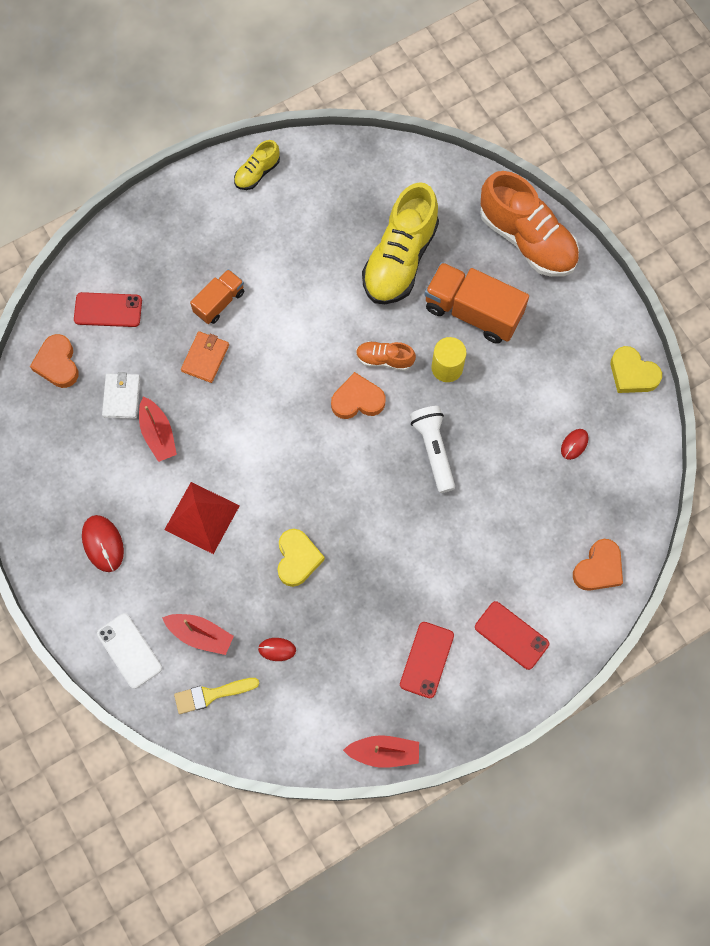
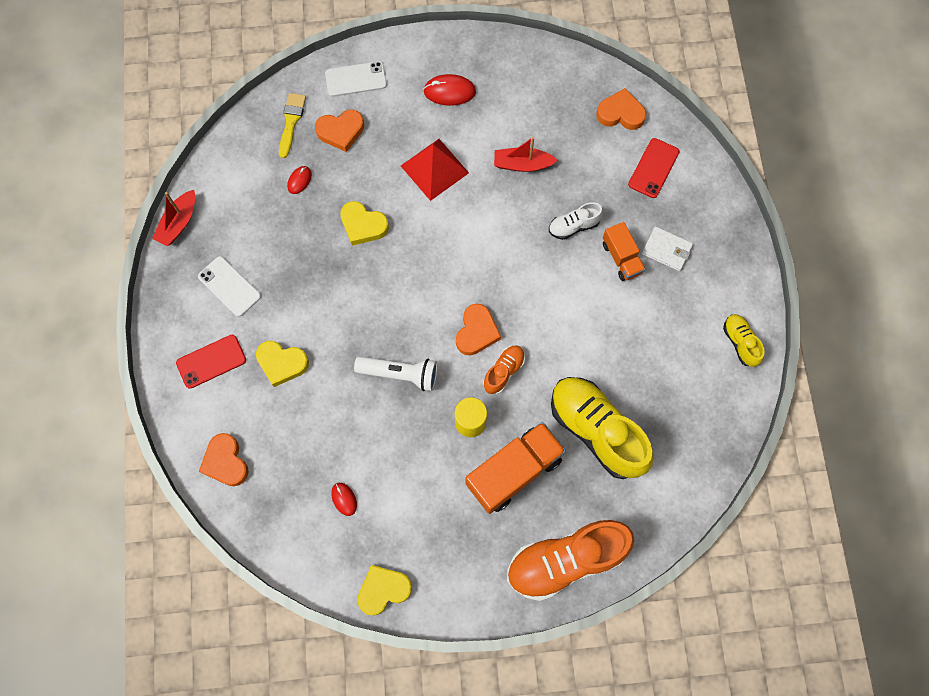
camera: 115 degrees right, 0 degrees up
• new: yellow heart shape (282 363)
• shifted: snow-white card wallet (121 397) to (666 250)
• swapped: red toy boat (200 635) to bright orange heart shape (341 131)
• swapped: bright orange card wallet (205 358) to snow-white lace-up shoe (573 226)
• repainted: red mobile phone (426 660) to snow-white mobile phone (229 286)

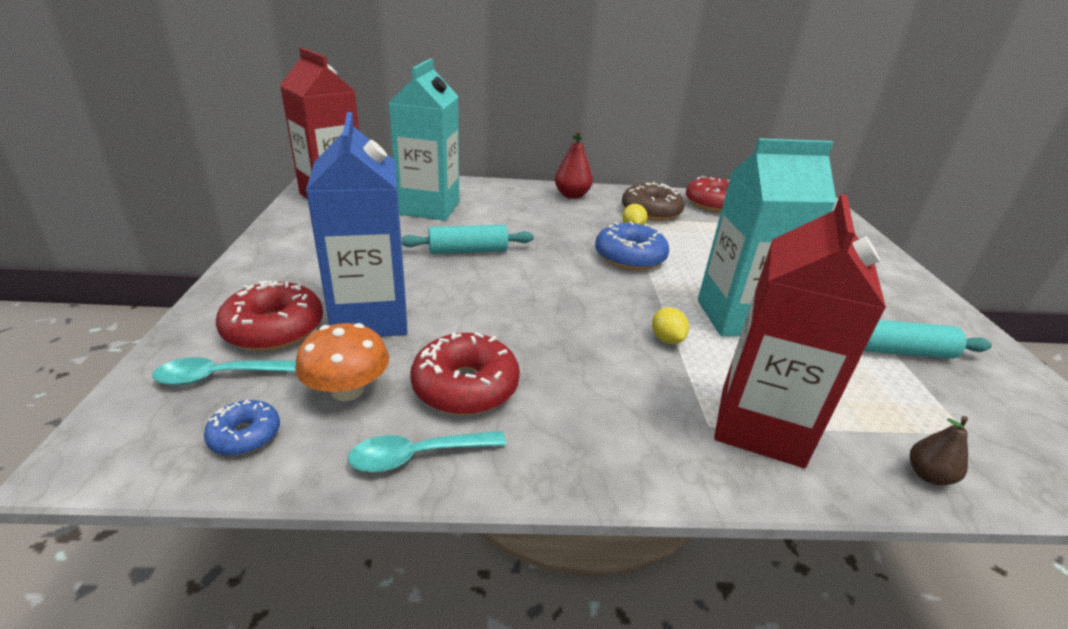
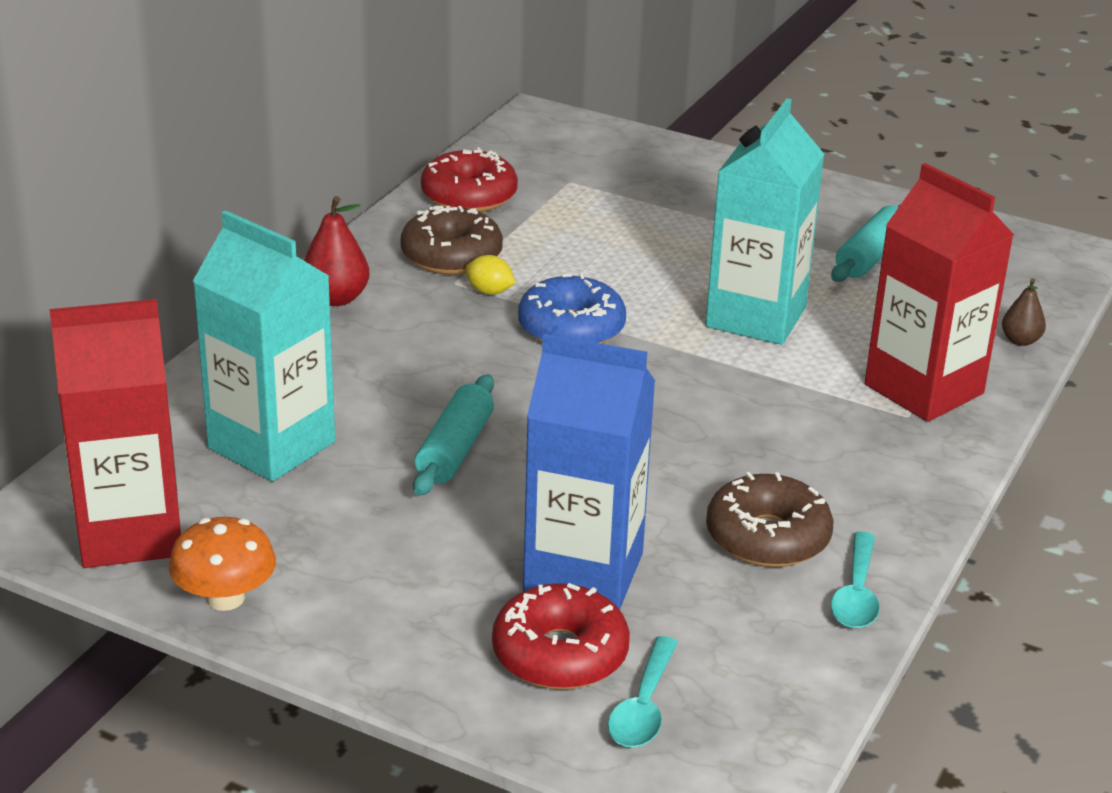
camera: 60 degrees left, 0 degrees up
• gone: blue donut (245 435)
• gone: yellow lemon (666 339)
• shifted: bright orange mushroom (347 390) to (225 598)
• repainted: red donut (465 386) to dark brown donut (767 537)

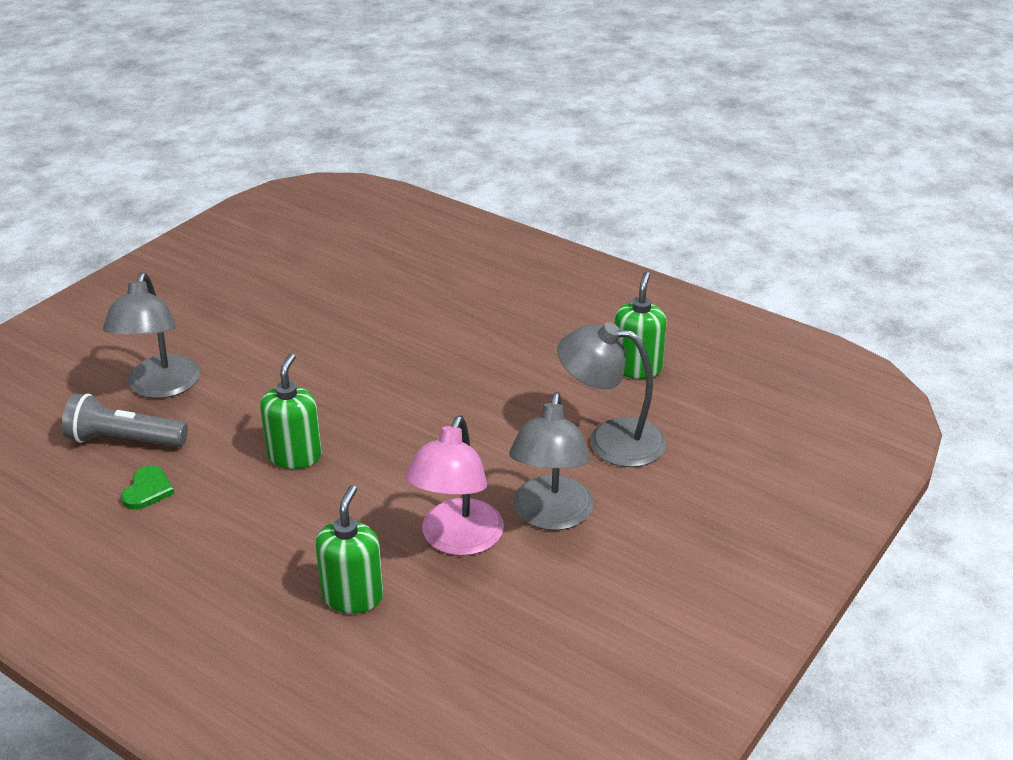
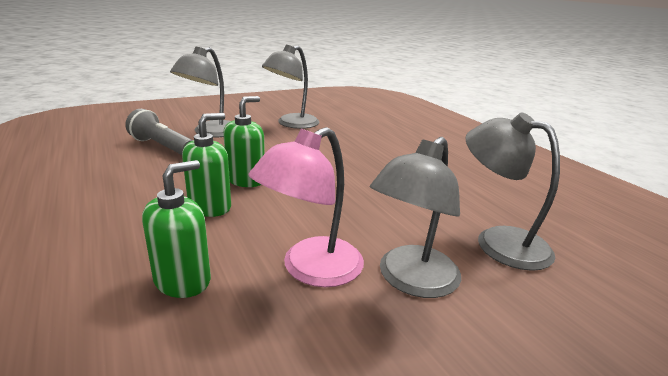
camera: 25 degrees right, 10 degrees down
• gone: emerald heart shape (148 490)
• new: gray reading lamp (292 124)
• shifted: emerald pump bottle (637 368) to (210 207)

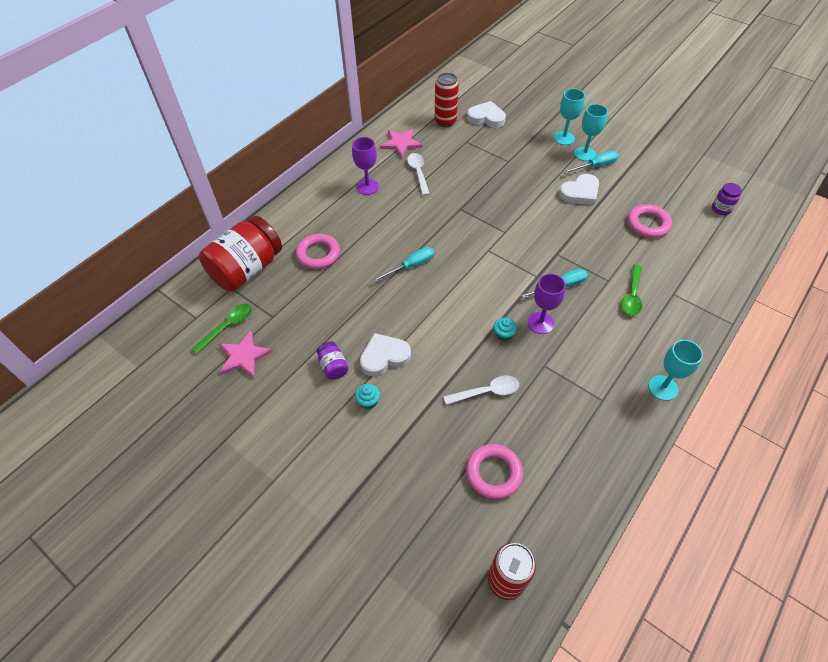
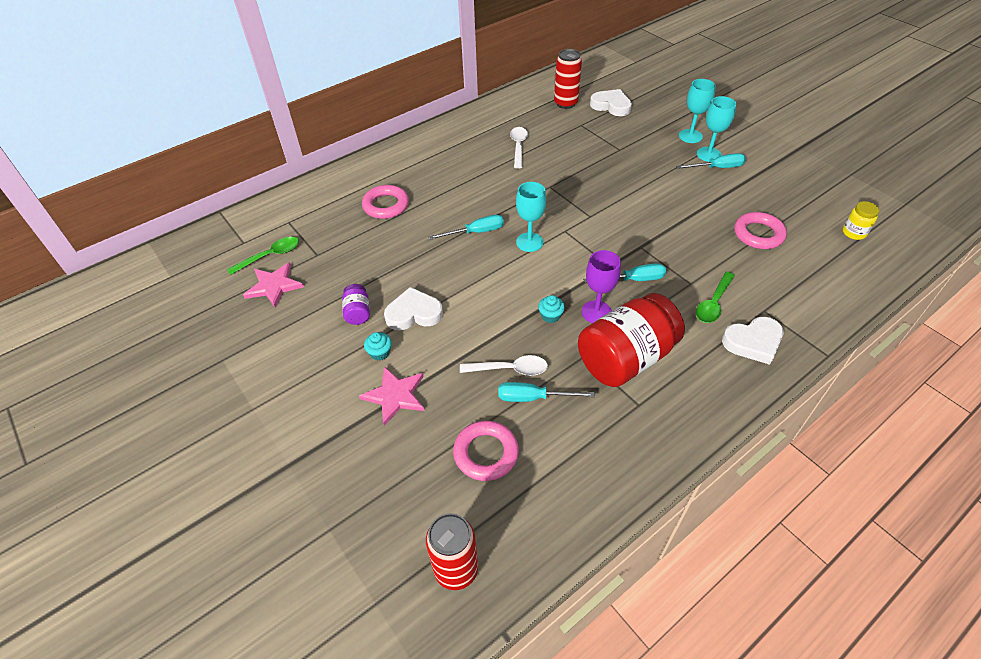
camera: 15 degrees right, 5 degrees down
• gone: purple wine glass (367 187)
• new: teal hand screwdriver (533 398)
• shifted: red jar (247 269) to (625 358)
• shifted: pink star (401 144) to (395 395)
• shifted: snow-white heart shape (580 193) to (753 342)
• shifted: teal wine glass (663 388) to (529 242)
• repainted: purple jar (721 209) to yellow jar (854 233)

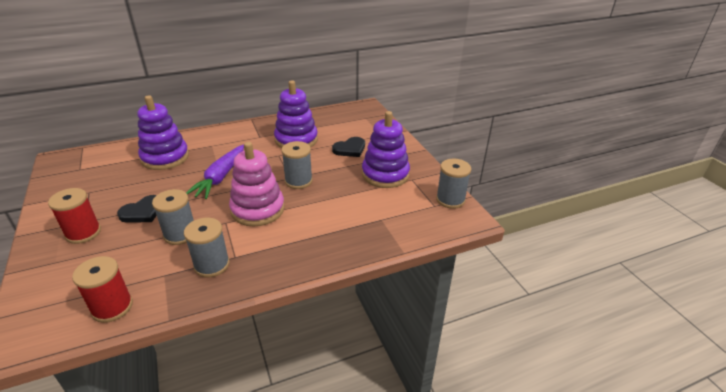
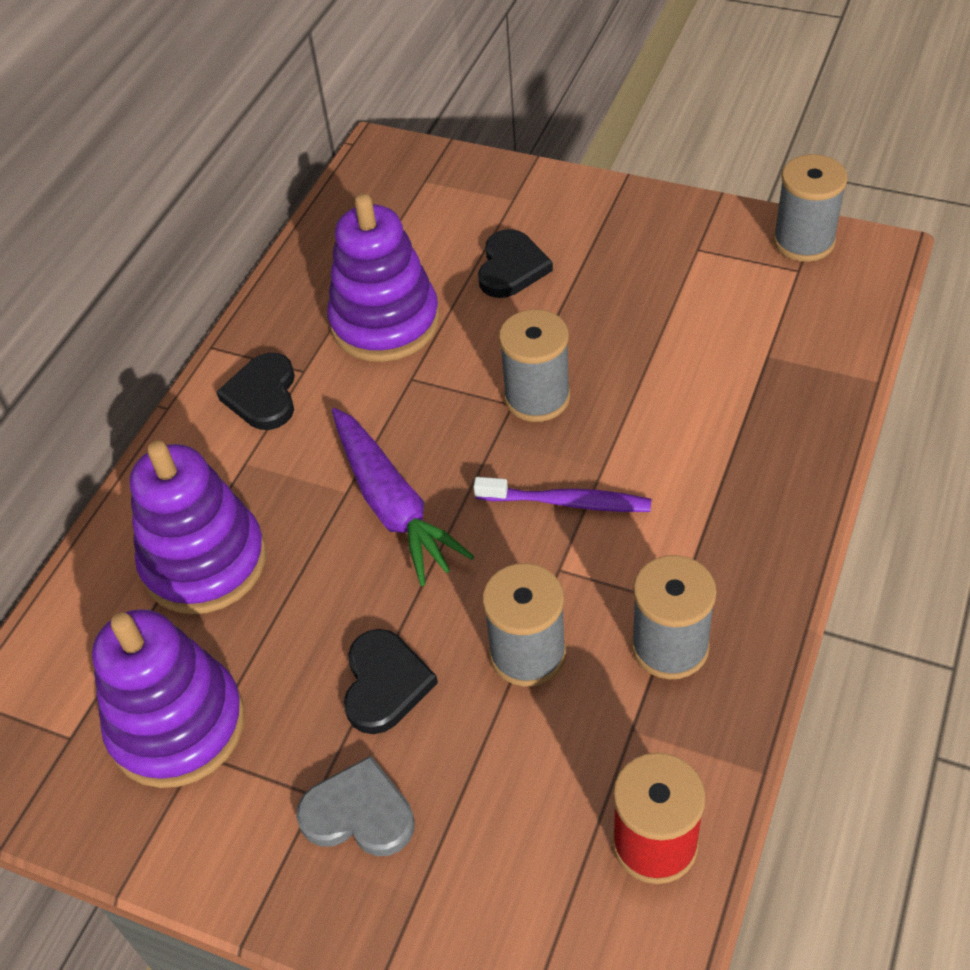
camera: 40 degrees left, 15 degrees up
• new: black heart shape (263 395)
• shifted: purple ring stacker (385 174) to (177 725)
• swapped: red spool (83 233) to gray heart shape (359 813)
• swapped: pink ring stacker (258 209) to purple toothbrush (567 502)

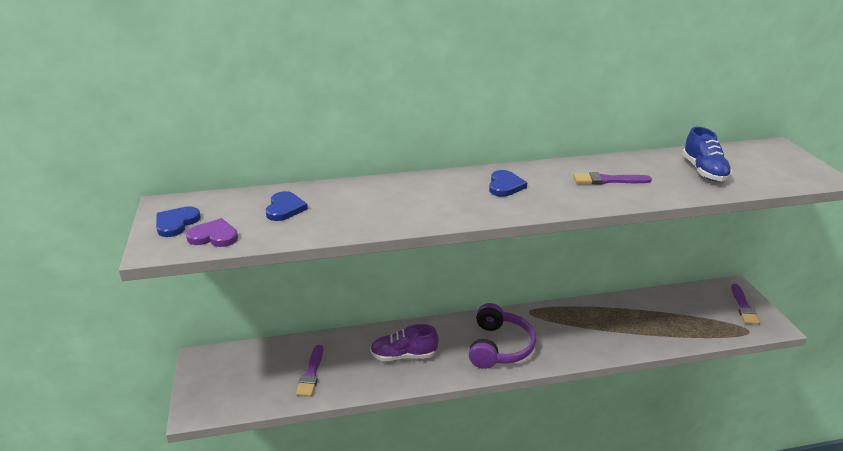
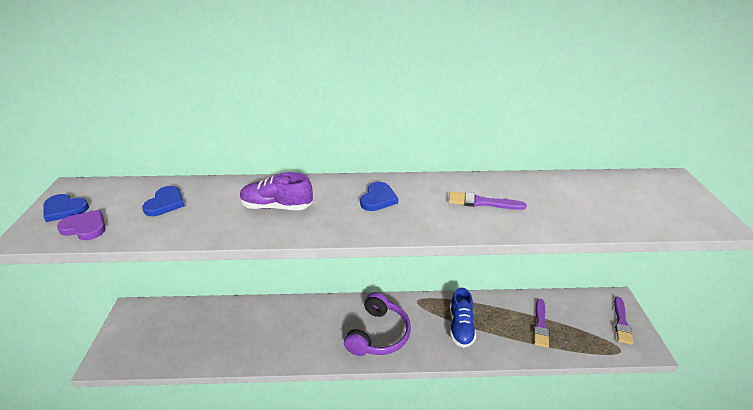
camera: 10 degrees right, 5 degrees up
• shifted: purple brush (311 373) to (540 325)
• shifted: purple lace-up shoe (403 356) to (277 207)
• shifted: blue lace-up shoe (704 171) to (460 327)
• rotated: blue heart shape (176 223) = (64 209) 105 degrees counterclockwise

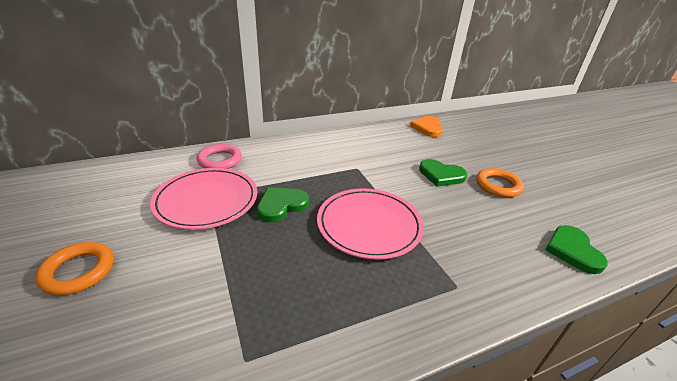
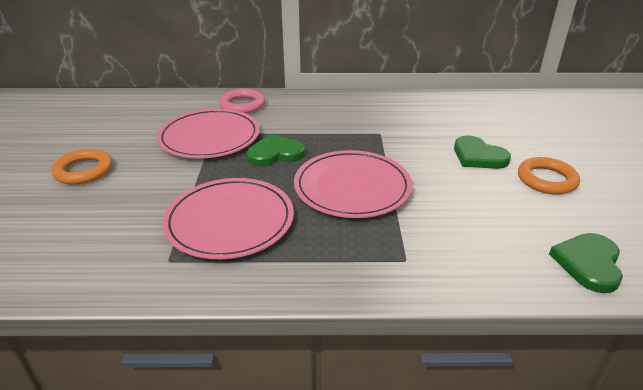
camera: 25 degrees right, 0 degrees up
• gone: bright orange heart shape (427 128)
• new: pink plate (230 221)

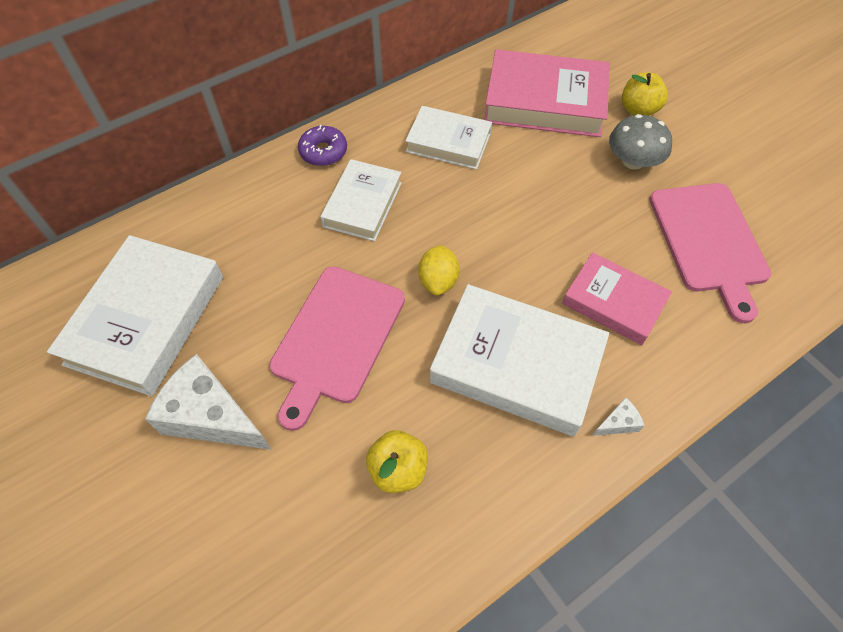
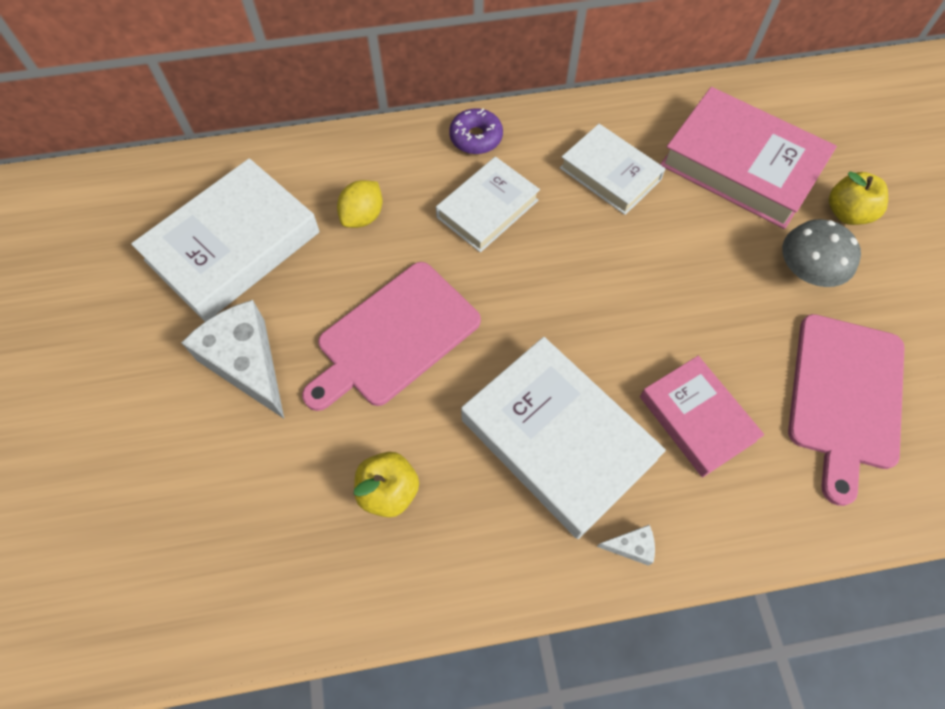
camera: 25 degrees right, 5 degrees up
• shifted: yellow lemon (438 281) to (363 216)

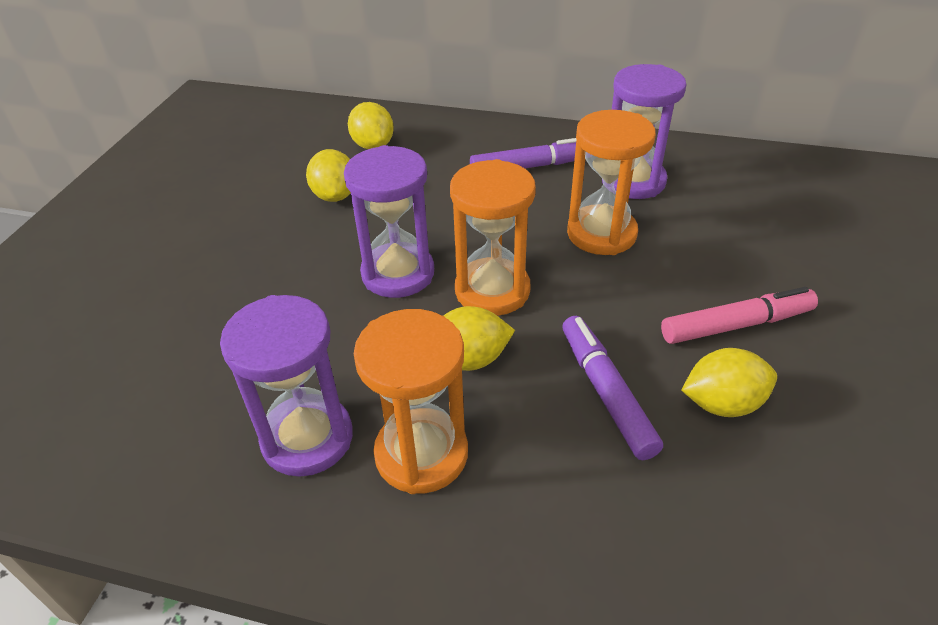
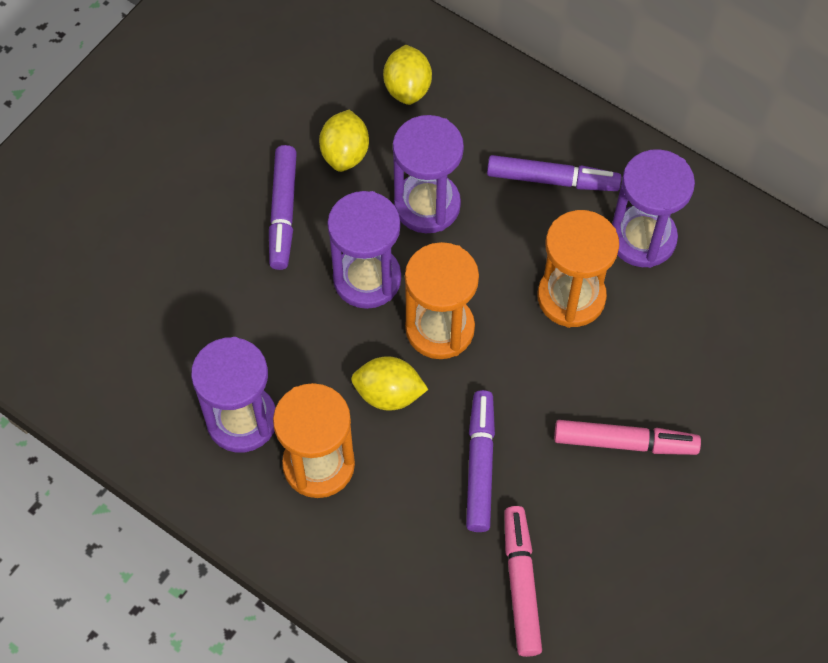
camera: 20 degrees right, 20 degrees up
• gone: yellow lemon (722 403)
• new: purple marker (283 212)
• new: purple hourglass (427 205)
• new: pink marker (521 584)

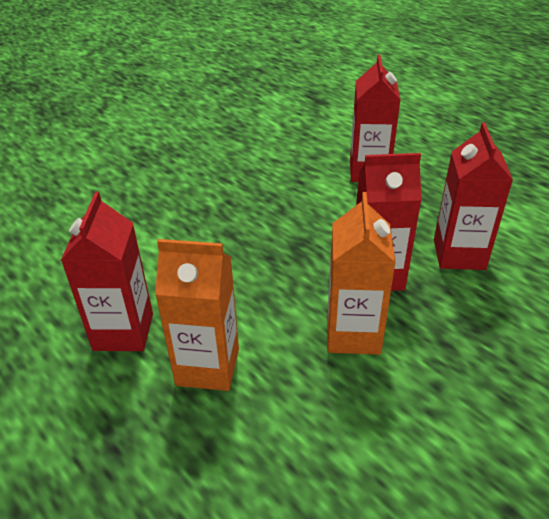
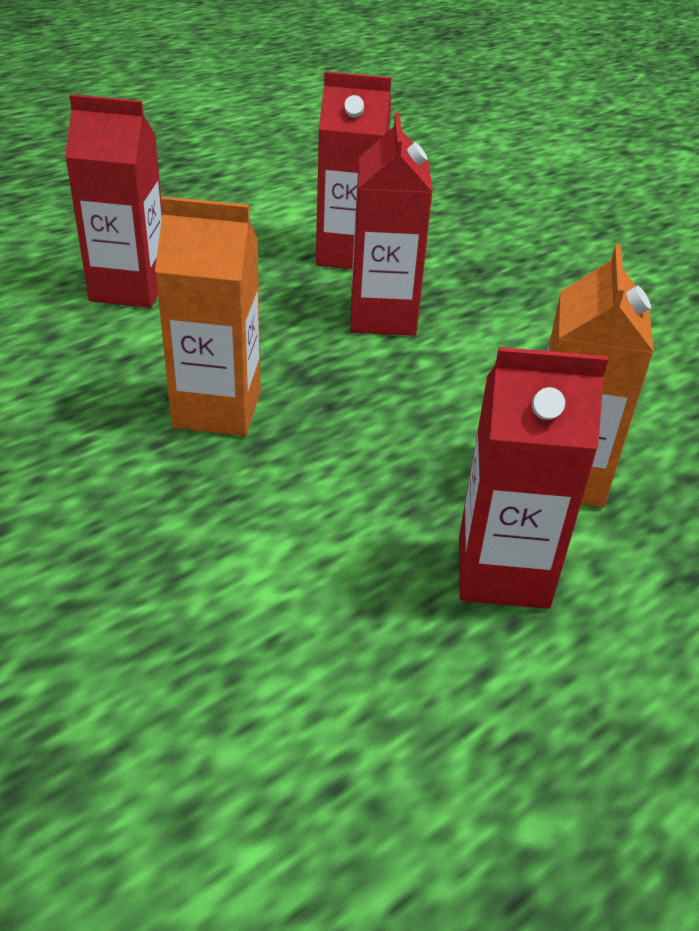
camera: 90 degrees left, 0 degrees up
• shifted: bright orange juice carton (353 334) to (217 409)

